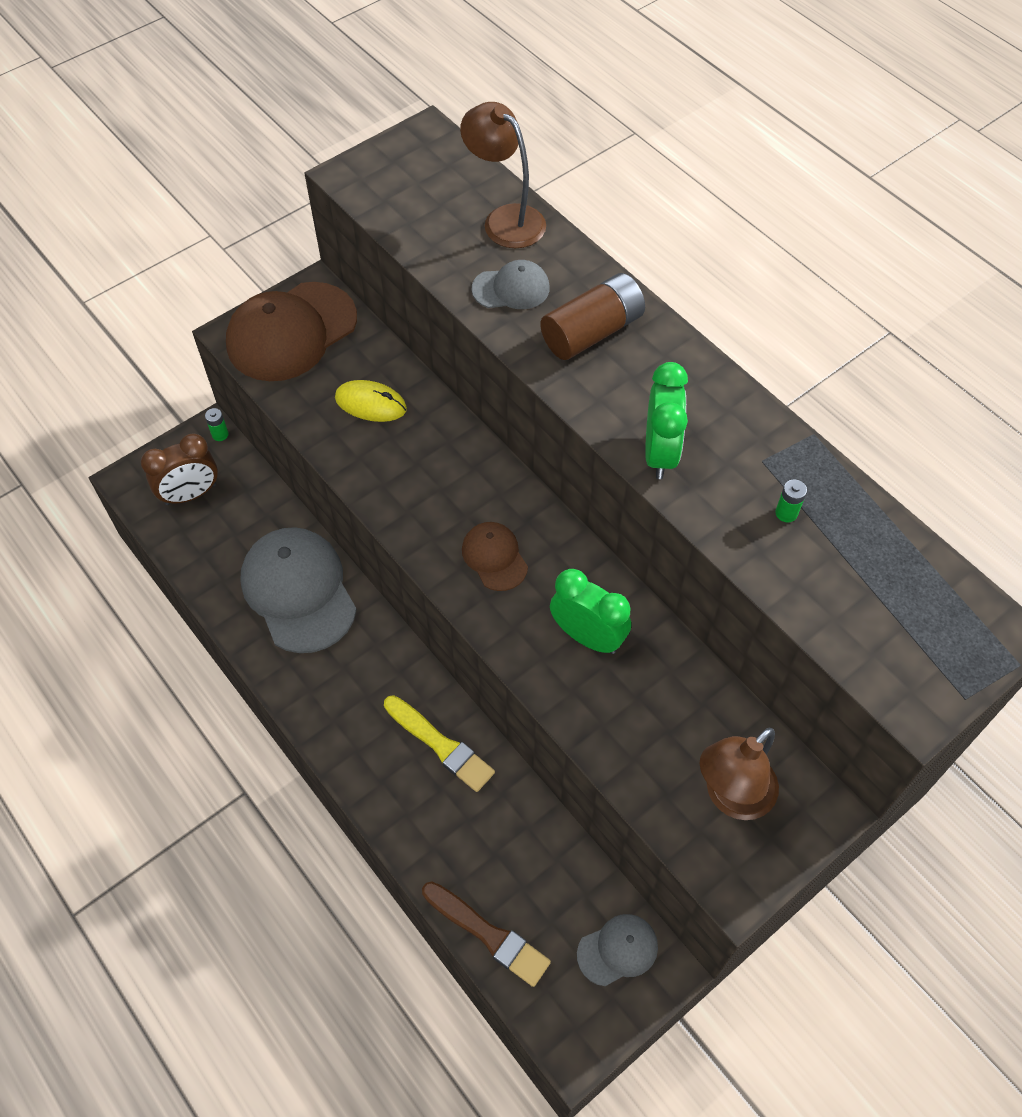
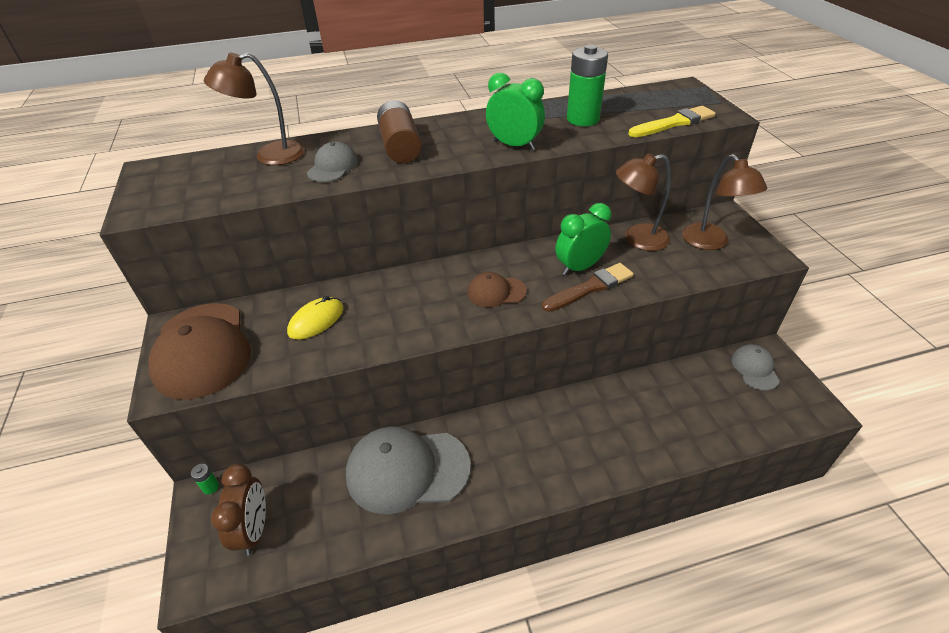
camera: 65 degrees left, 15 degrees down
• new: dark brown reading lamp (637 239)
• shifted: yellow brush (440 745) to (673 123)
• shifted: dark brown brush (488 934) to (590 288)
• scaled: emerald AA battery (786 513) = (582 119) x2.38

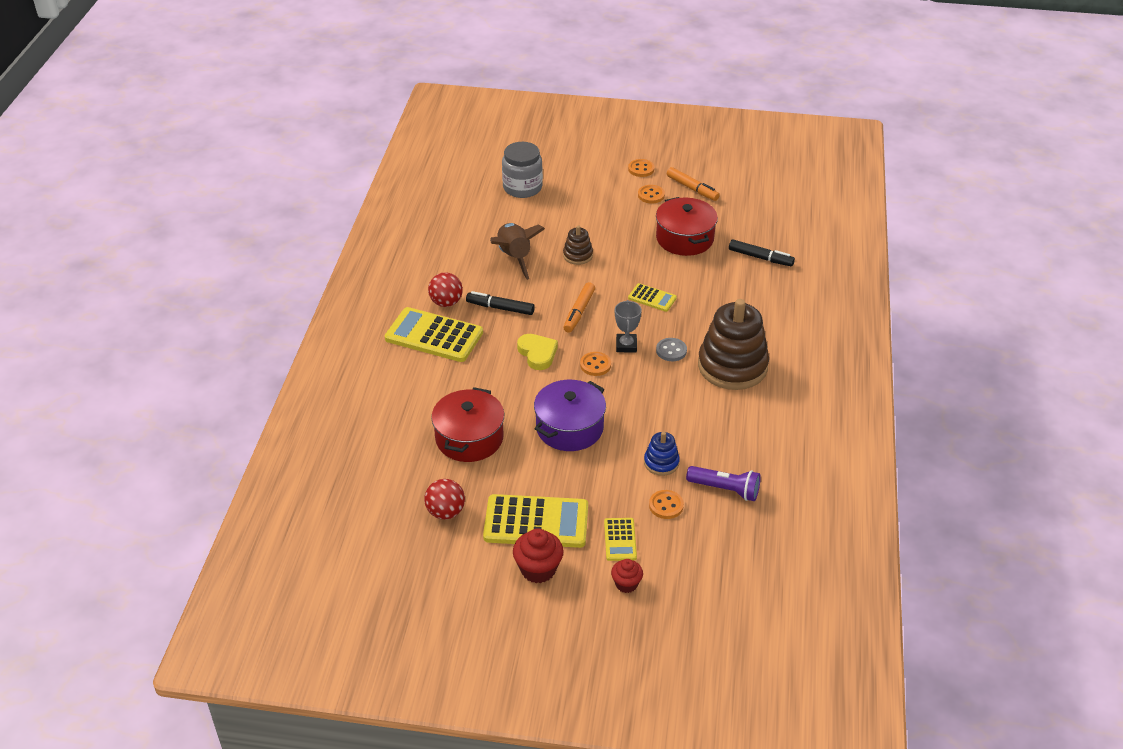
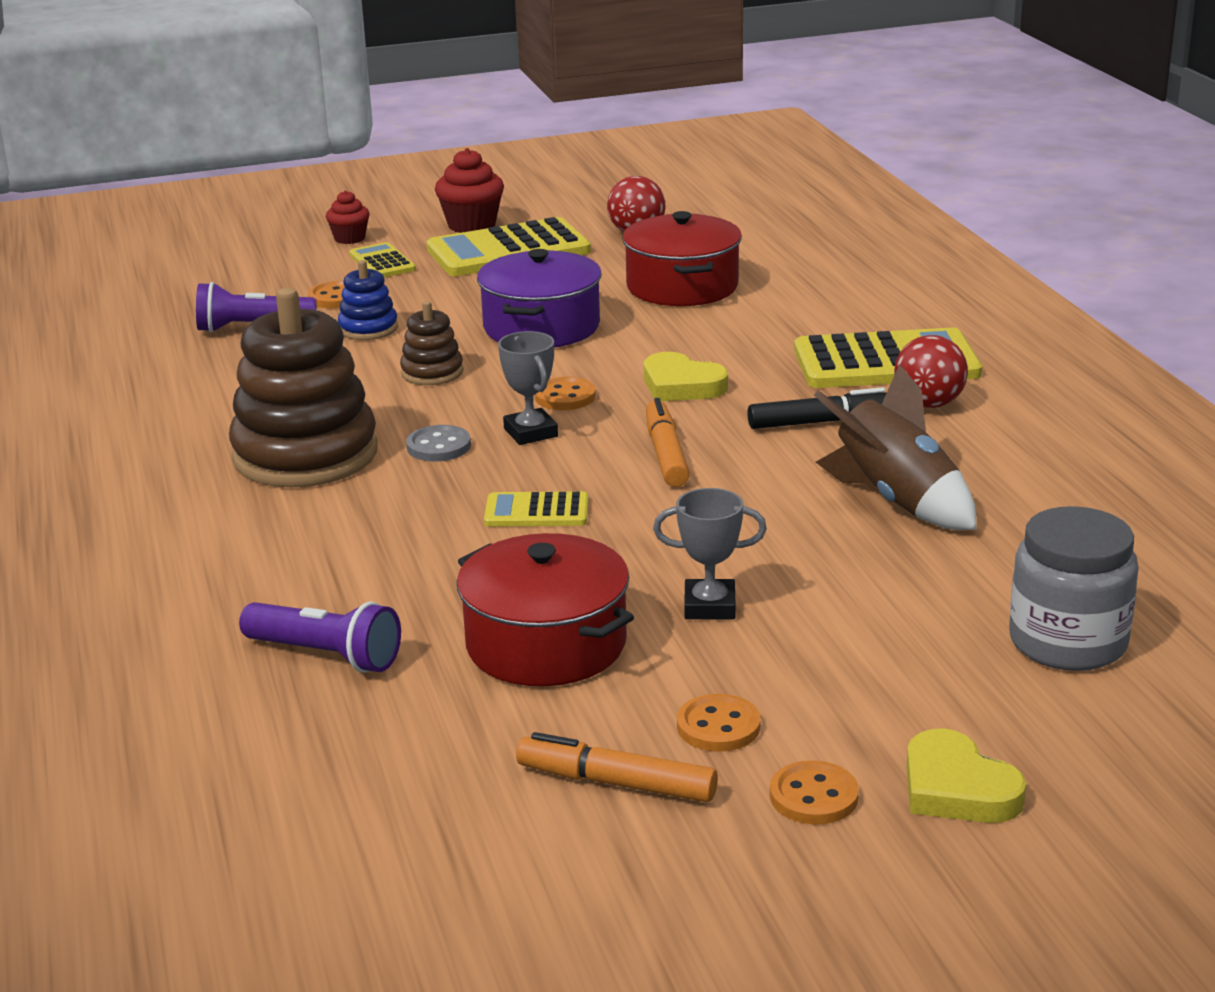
camera: 155 degrees right, 15 degrees down
• new: gray prize cup (709 606)
• new: yellow heart shape (957 788)
• shifted: dark brown ring stacker (578 255) to (432 372)
• swapped: black marker (760 258) to purple torch (326 655)

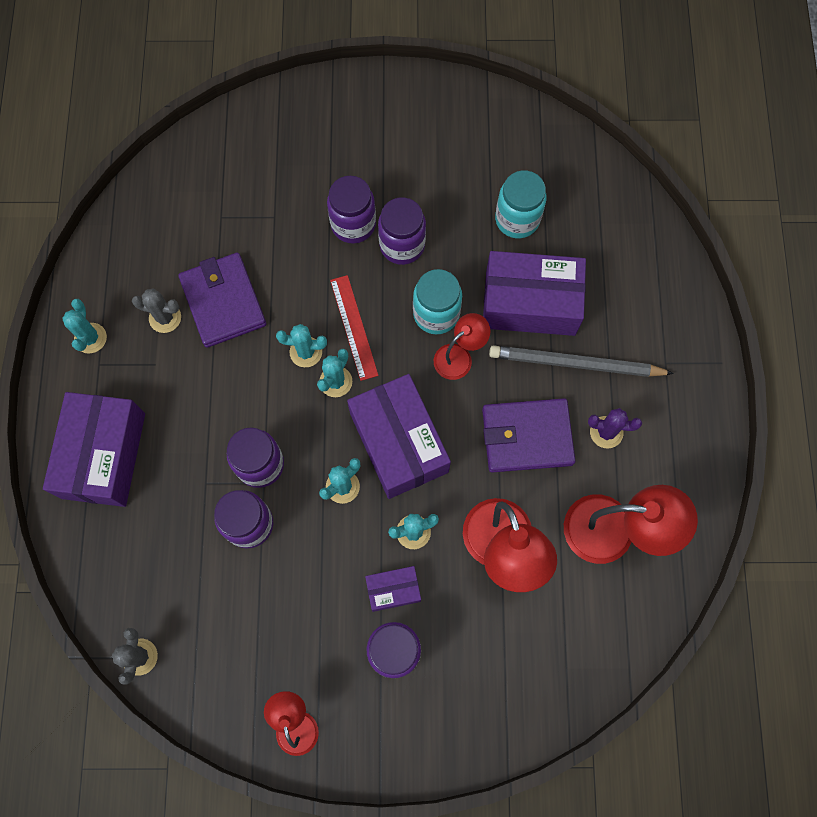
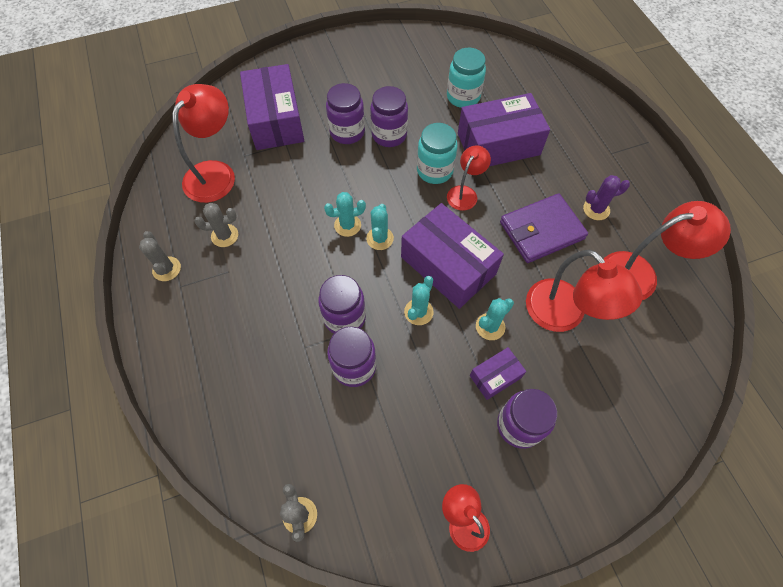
camera: 20 degrees left, 10 degrees down
• gone: purple card wallet (223 302)
• gone: red straightedge (353 327)
• gone: gray lead pencil (575 364)
• new: red reading lamp (215 173)
• shifted: purple package (103 455) to (275 120)
• repainted: teal saguaro cactus (90 338) to gray saguaro cactus (166 269)

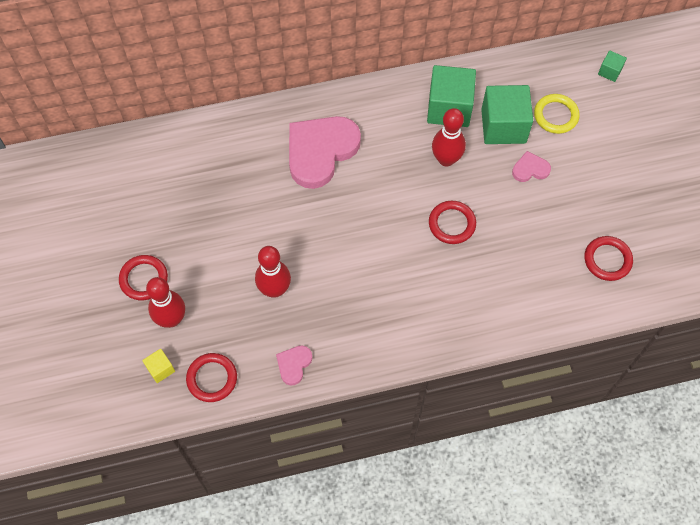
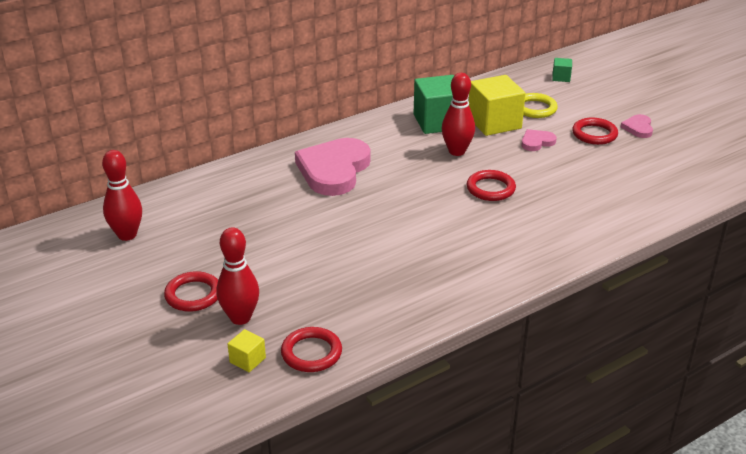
camera: 20 degrees left, 30 degrees down
• shifted: red skittle (274 289) to (127 235)
• shifted: pink heart shape (294 364) to (638 128)
• shifted: red torus (607 260) to (594 134)
• repainted: emerald cube (503 126) to yellow cube (494 123)

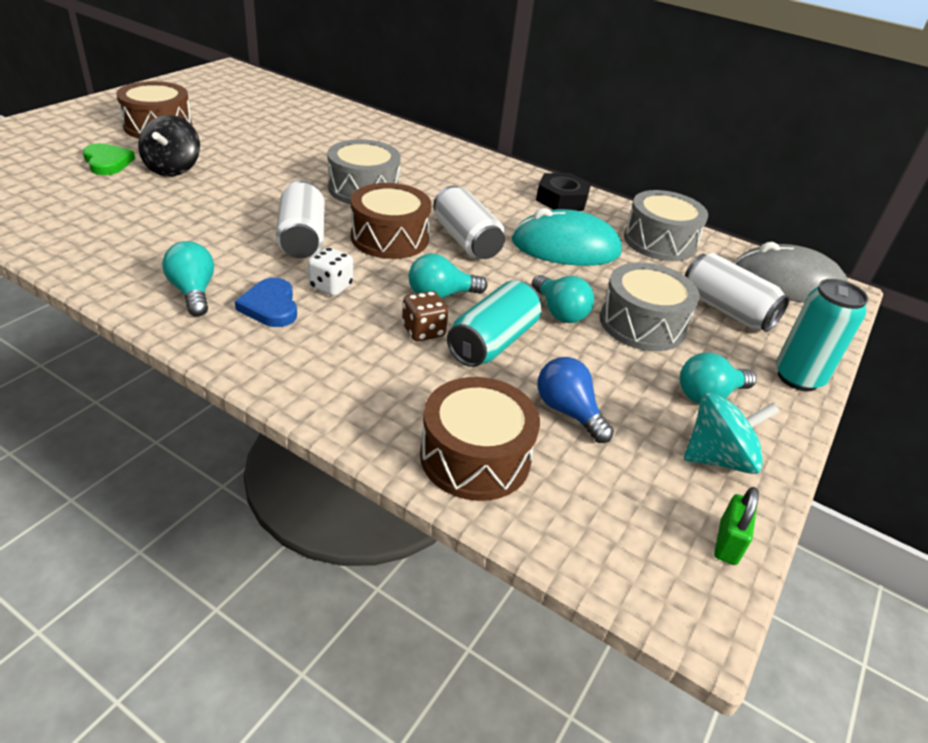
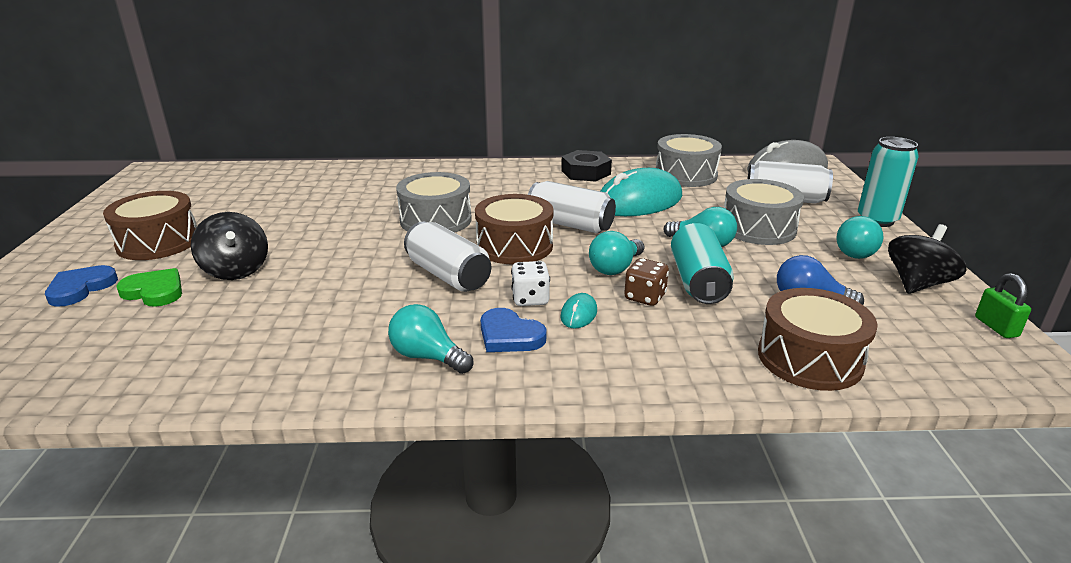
camera: 30 degrees left, 10 degrees down
• new: blue heart shape (80 288)
• new: teal computer mouse (579 314)
• repainted: teal toy top (718 458) to black toy top (917 284)

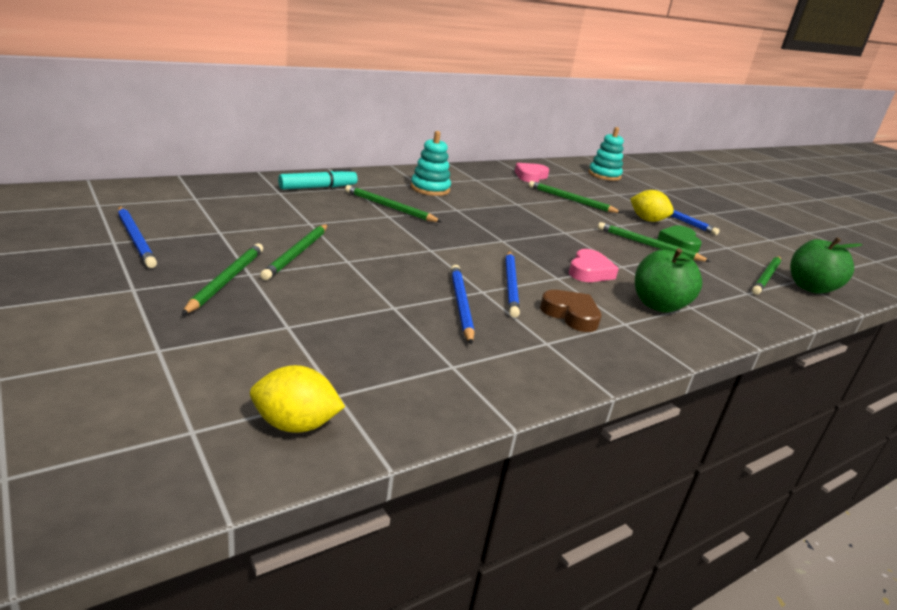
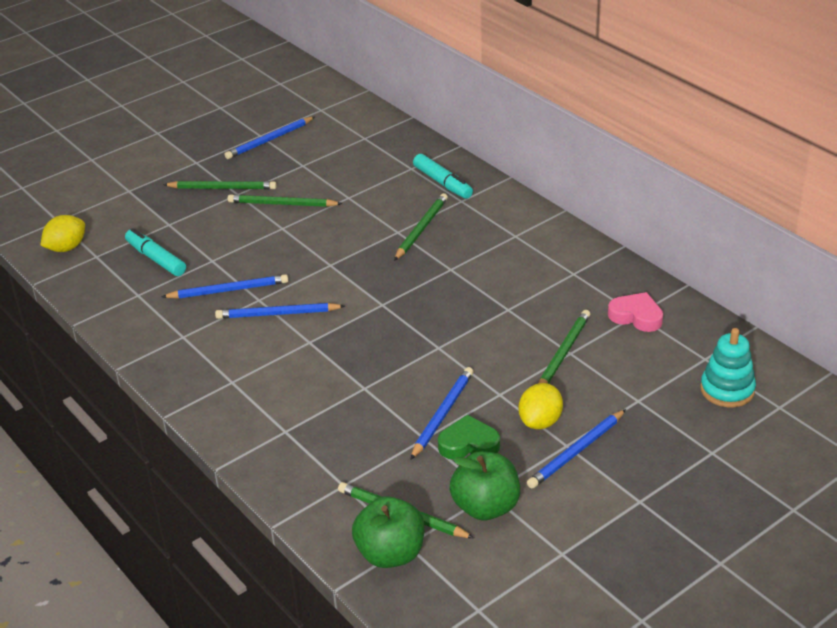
camera: 90 degrees right, 10 degrees up
• gone: teal ring stacker (430 189)
• gone: dark brown heart shape (571 315)
• gone: pink heart shape (589 271)
• new: teal marker (156 259)
• shifted: emerald apple (658 305) to (485 507)
• repainted: emerald lead pencil (648 245) to blue lead pencil (442 414)
• rotated: yellow lemon (295 424) = (66 248) 45 degrees clockwise

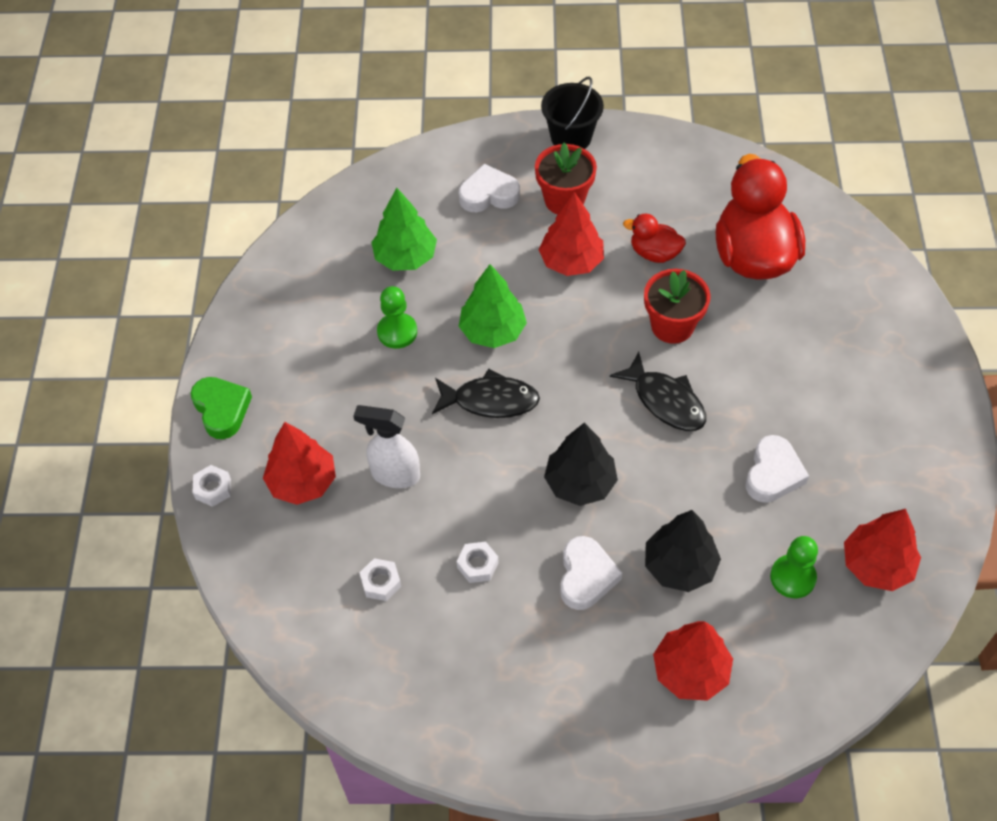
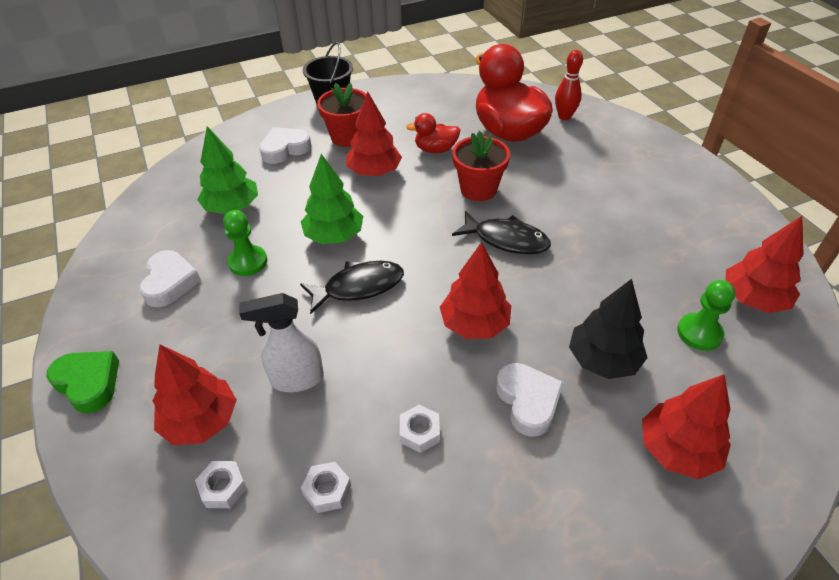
camera: 25 degrees left, 10 degrees down
• new: red skittle (564 116)
• shifted: snow-white nut (213 489) to (223 488)
• shifted: snow-white heart shape (773 474) to (170 282)
• repainted: black toy tree (580 483) to red toy tree (475 324)

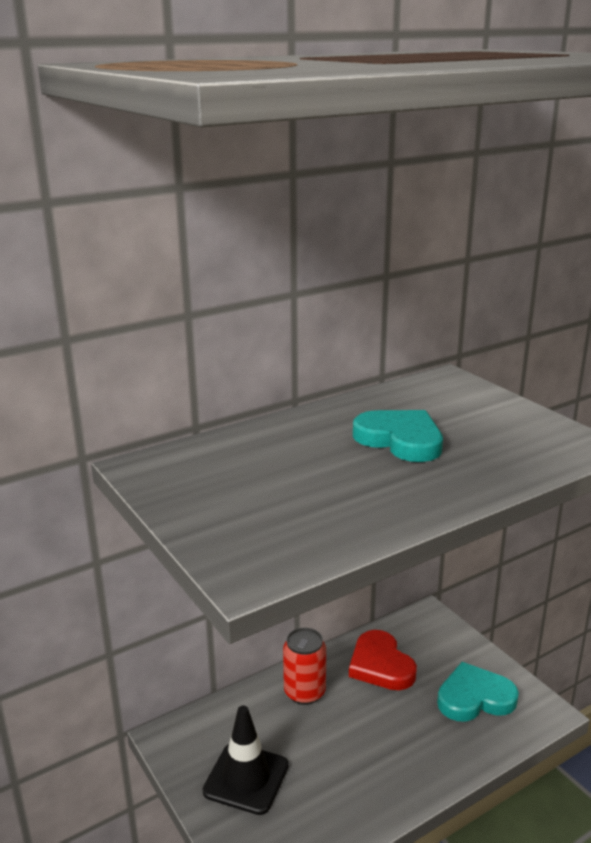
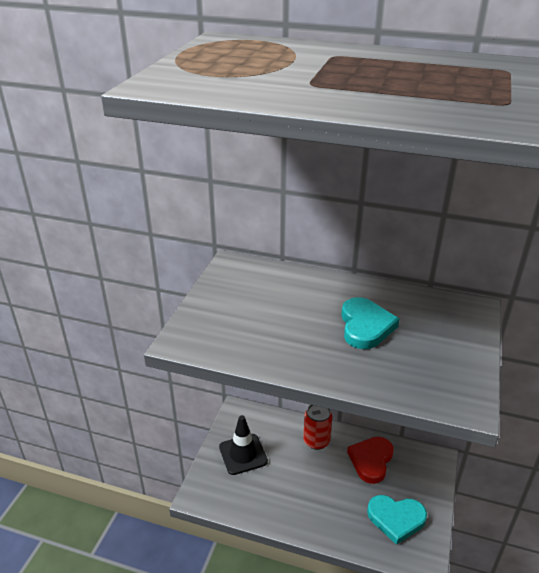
camera: 50 degrees right, 10 degrees up
• rotated: teal heart shape (475 697) = (396 519) 150 degrees clockwise

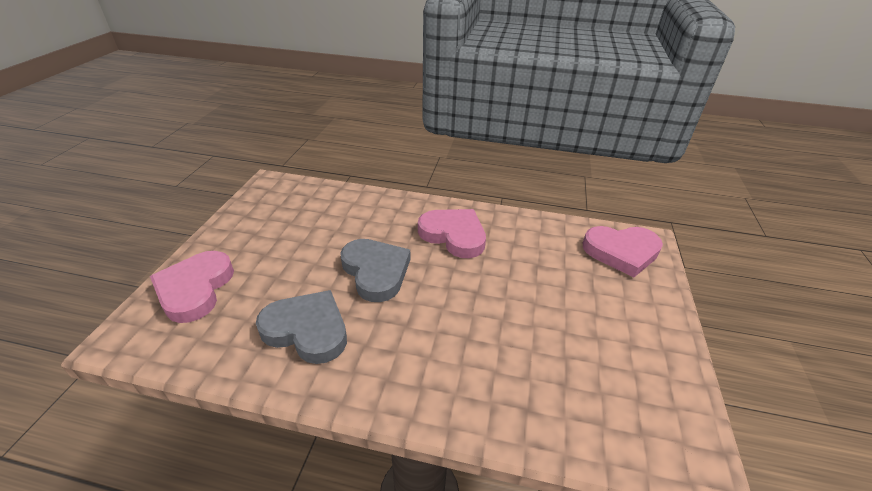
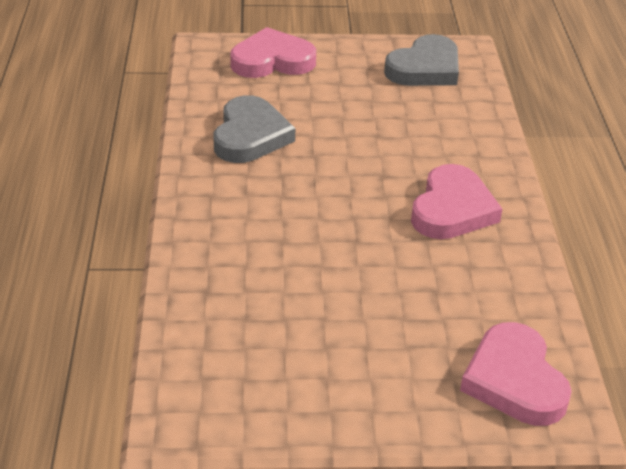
camera: 75 degrees right, 0 degrees up
• shifted: gray heart shape (376 271) to (425 68)

